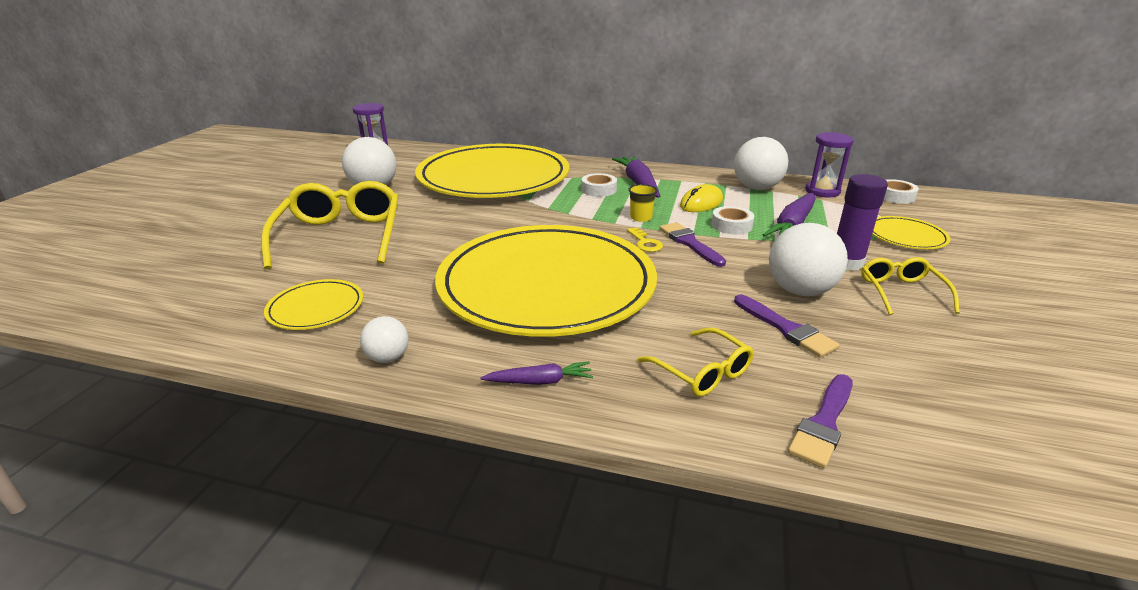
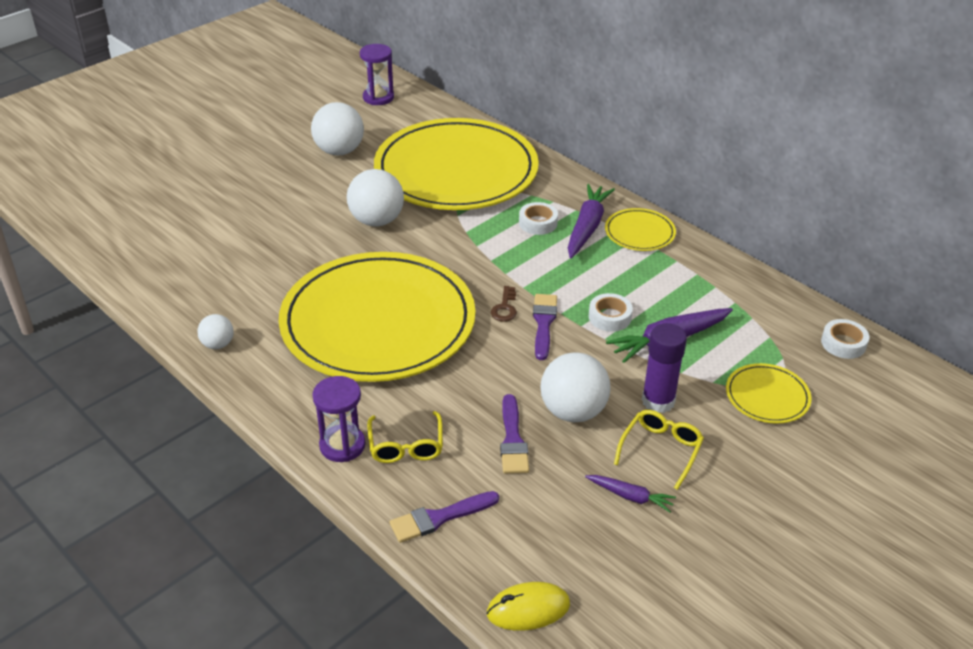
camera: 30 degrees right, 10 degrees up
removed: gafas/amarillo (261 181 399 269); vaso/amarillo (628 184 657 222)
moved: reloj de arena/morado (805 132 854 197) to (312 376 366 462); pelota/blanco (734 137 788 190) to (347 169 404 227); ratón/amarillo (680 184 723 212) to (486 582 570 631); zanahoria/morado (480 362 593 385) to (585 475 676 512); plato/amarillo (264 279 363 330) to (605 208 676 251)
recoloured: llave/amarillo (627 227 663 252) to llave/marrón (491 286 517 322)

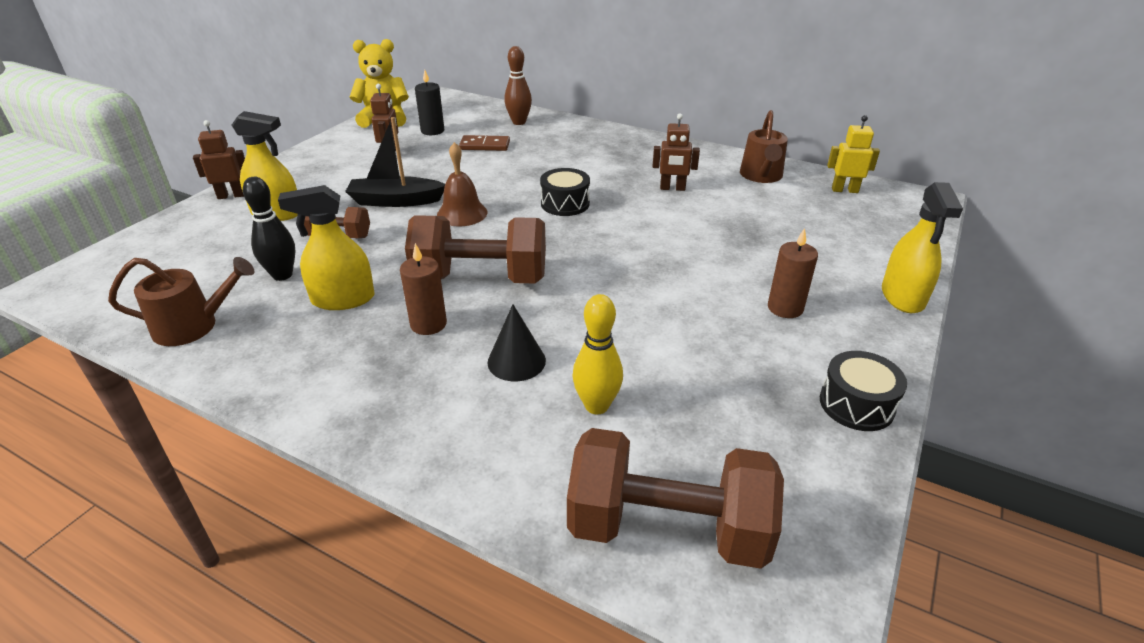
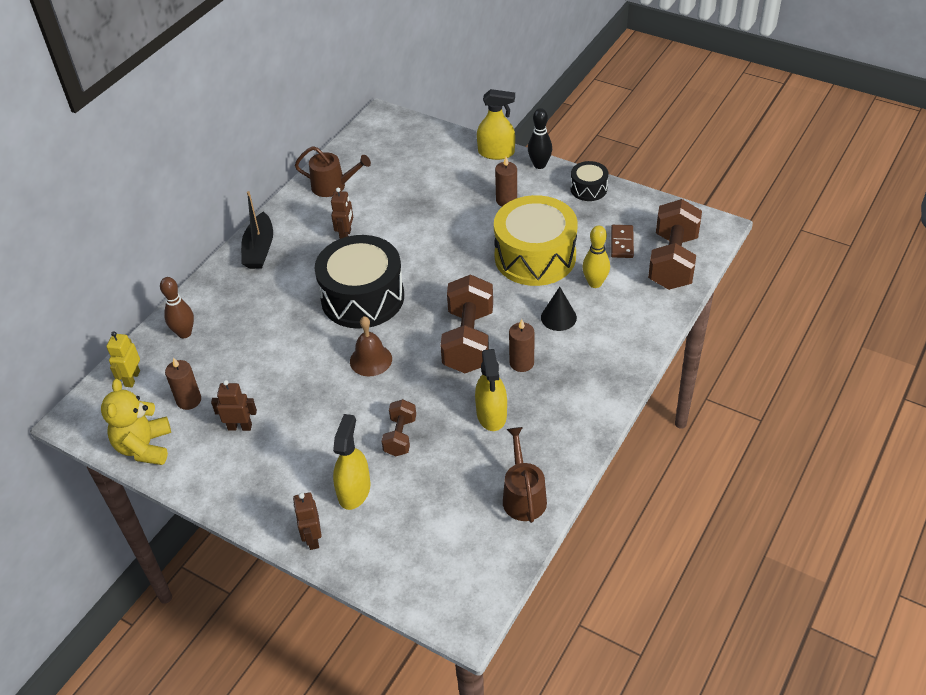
camera: 85 degrees left, 10 degrees up
added: tambor/amarillo (494 195 578 286)
moved: robot/amarillo (827 115 880 193) to (106 331 140 388); barco/negro (345 117 445 207) to (241 191 273 269); bolo/negro (243 177 295 281) to (528 108 552 169); ficha de dominó/marrón (459 135 510 151) to (611 225 634 258)
recoloured: vela/negro (415 70 444 135) to vela/marrón (165 357 201 410)
resized: tambor/negro (540 168 590 216) = (315 235 404 329) x2.09

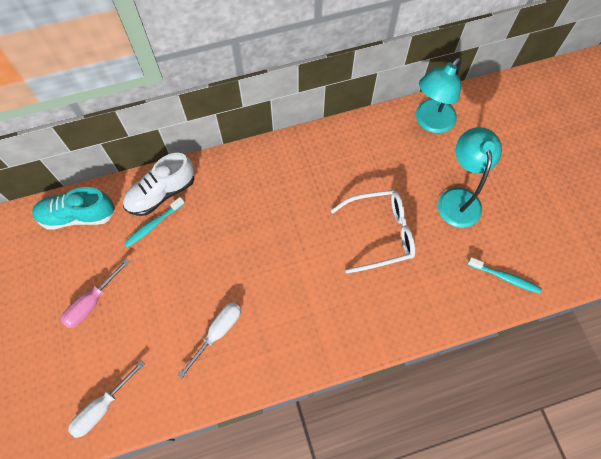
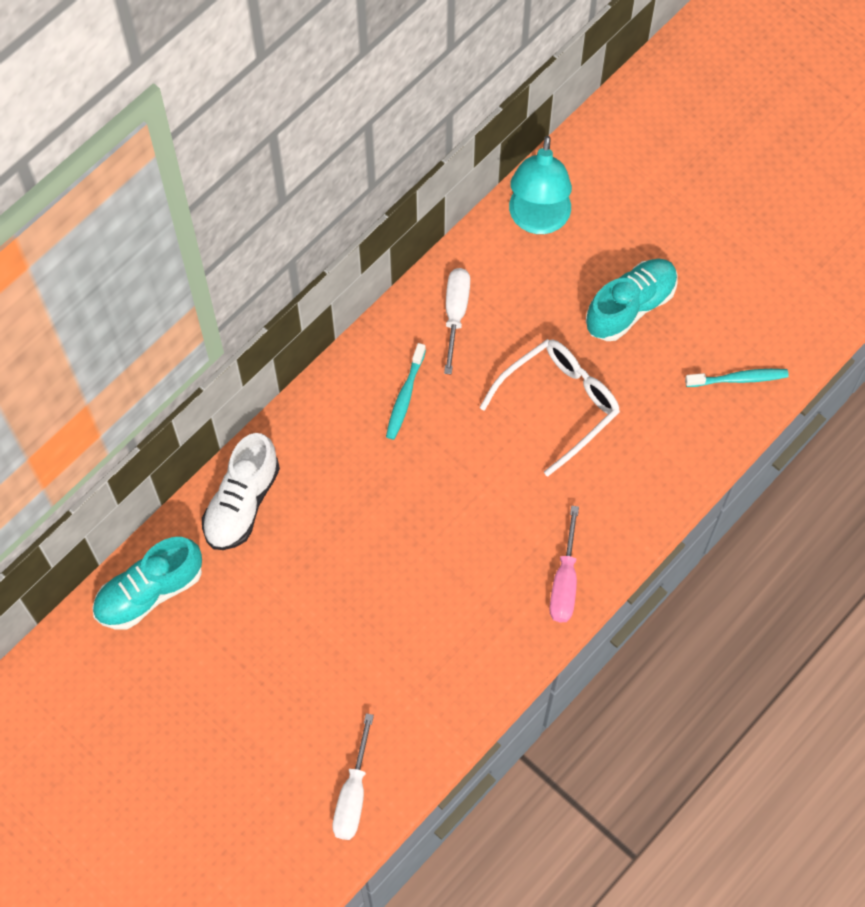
camera: 30 degrees left, 0 degrees up
moved: cepillo de dientes/turquesa (124 197 185 248) to (386 343 426 440); destornillador/blanco (178 302 241 378) to (444 268 470 374); destornillador/rosa (61 259 130 328) to (550 506 579 622)
replaced: lámpara/turquesa (438 127 502 228) to zapato/turquesa (586 259 678 341)

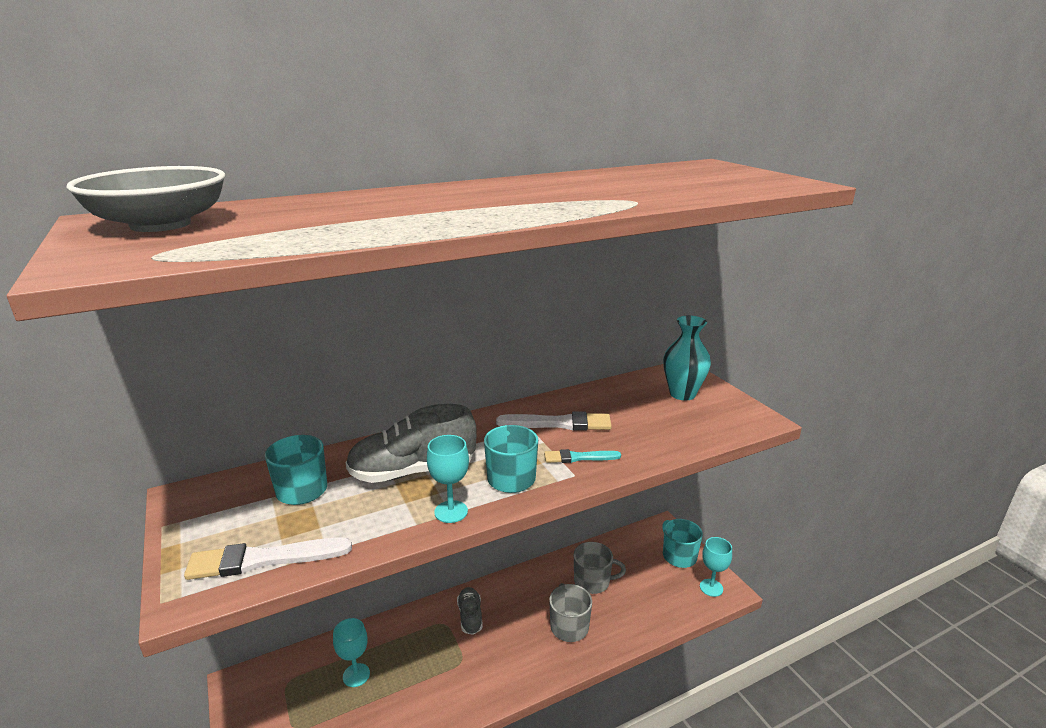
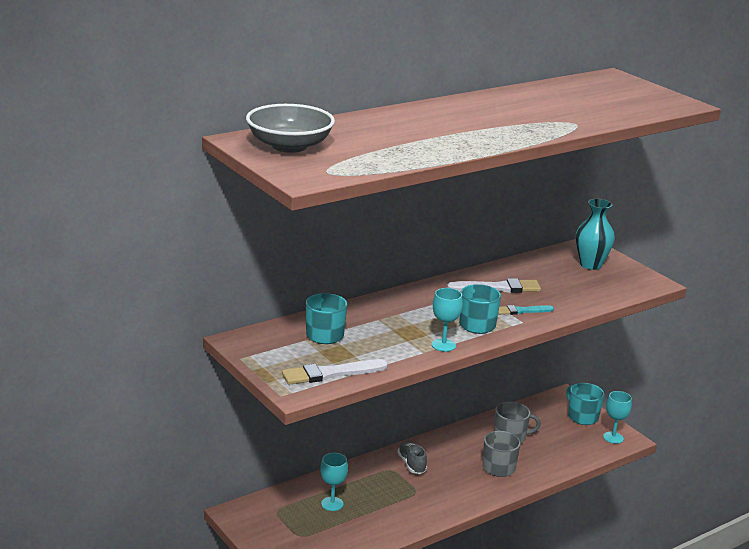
camera: 10 degrees left, 0 degrees up
removed: zapato/gris (345 404 477 483)

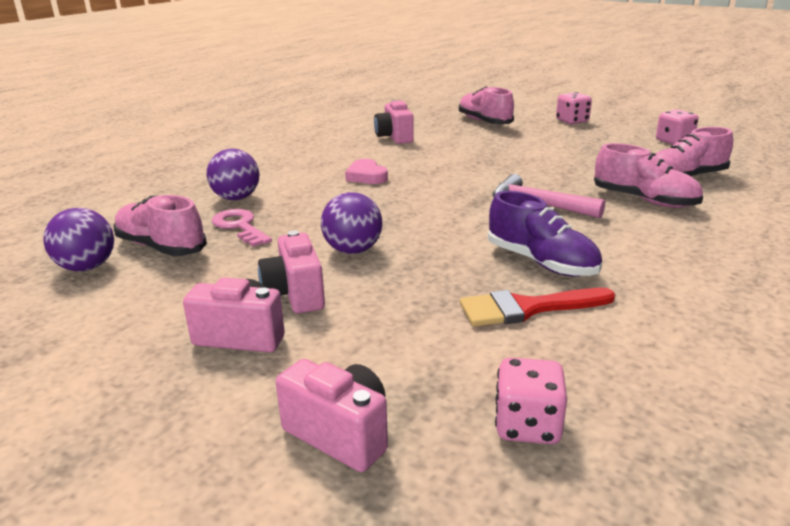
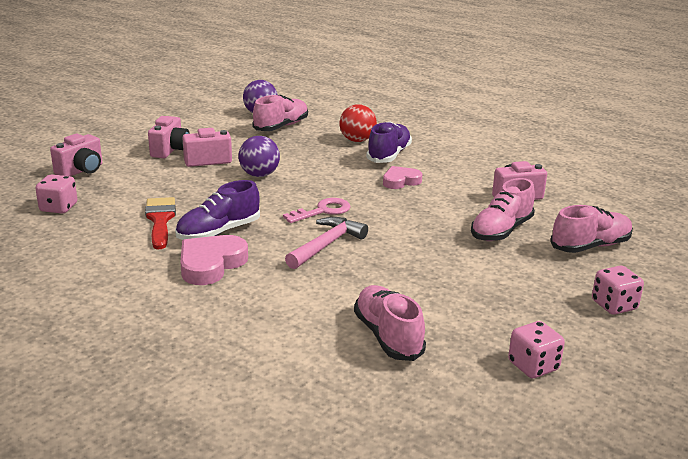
camera: 90 degrees right, 0 degrees up
added: corazón/rosa (181 235 248 285); zapato/morado (366 121 412 163)
moved: llave/rosa (212 209 272 247) to (283 198 351 223); zapato/rosa (594 143 703 208) to (471 178 535 241)
recoloured: pelota/morado (207 148 259 200) to pelota/rojo (339 104 377 142)

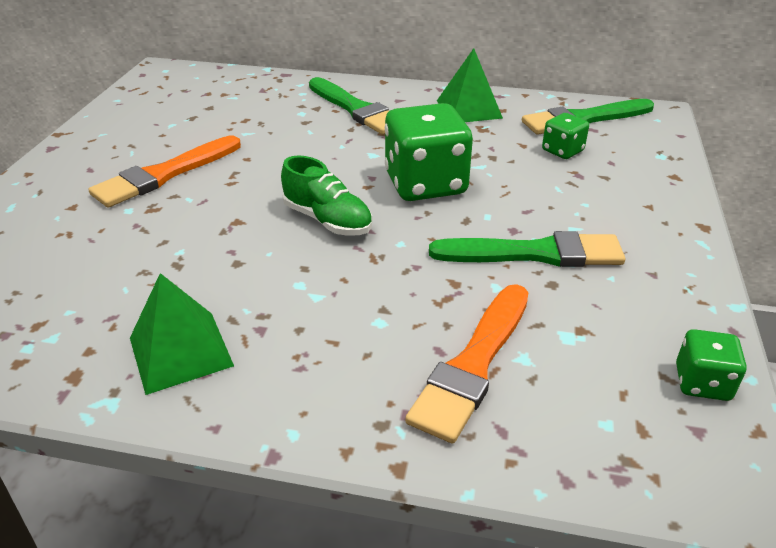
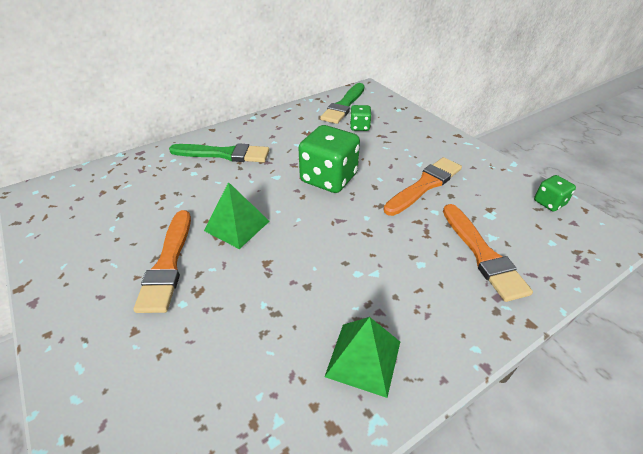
camera: 45 degrees left, 5 degrees up
removed: zapato/verde (281 155 372 236)
moved: pirámide/verde (437 48 503 122) to (204 182 270 249)
recoloured: pincel/verde (429 231 625 267) to pincel/naranja (384 157 462 216)

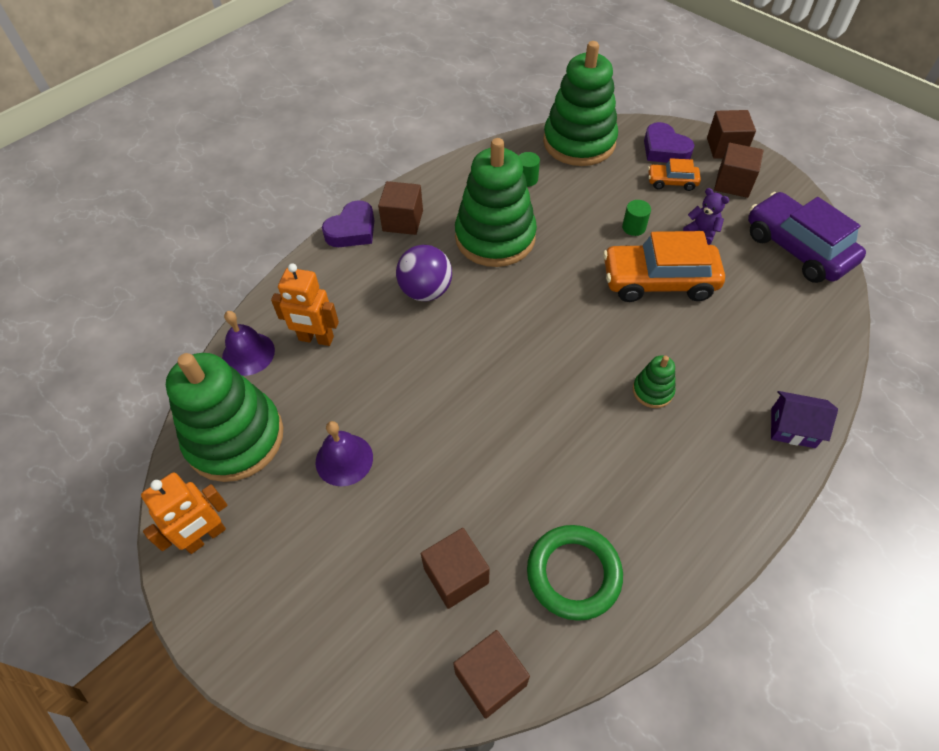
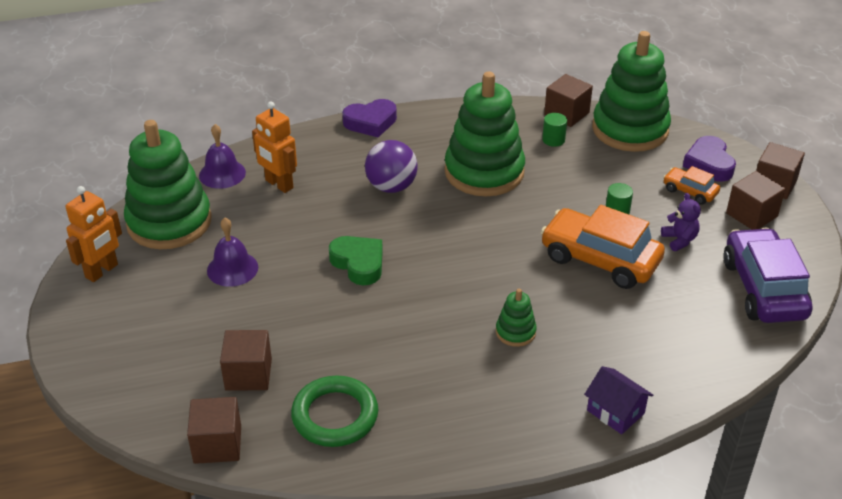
camera: 30 degrees right, 15 degrees down
added: corazón/verde (329 236 383 285)
moved: cubo/marrón (378 181 423 235) to (544 74 593 127)
turned: robot/naranja (141 472 227 554) = (66 186 122 282) 45 degrees counterclockwise

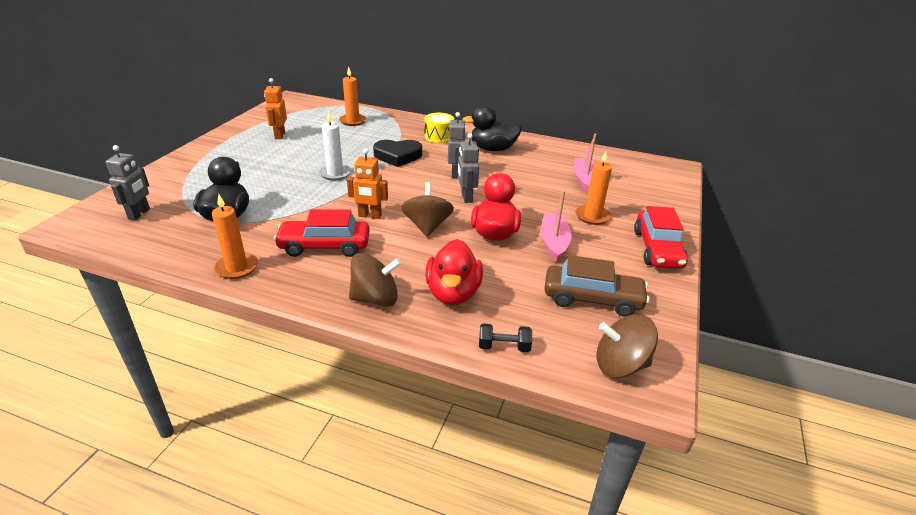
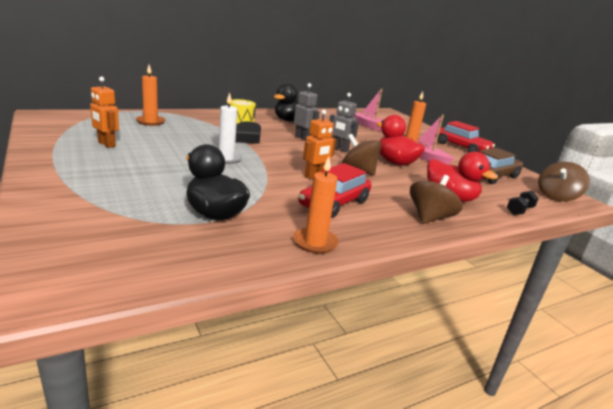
camera: 50 degrees left, 10 degrees down
removed: robot/gris (106 145 150 220)

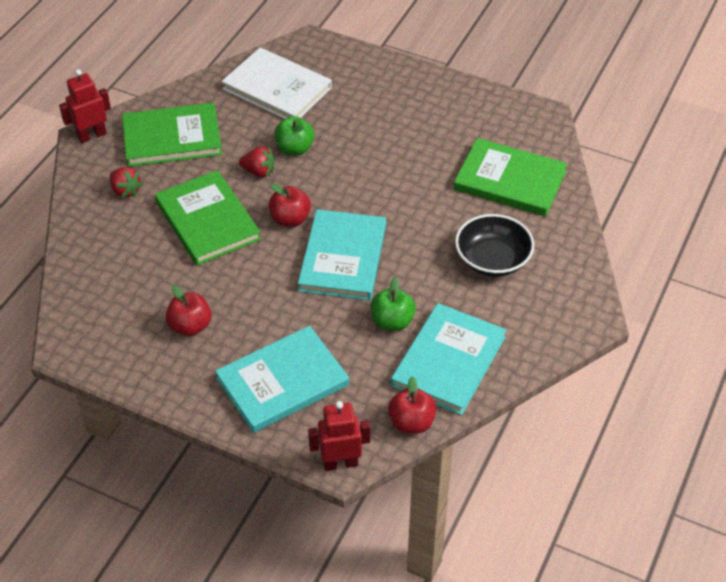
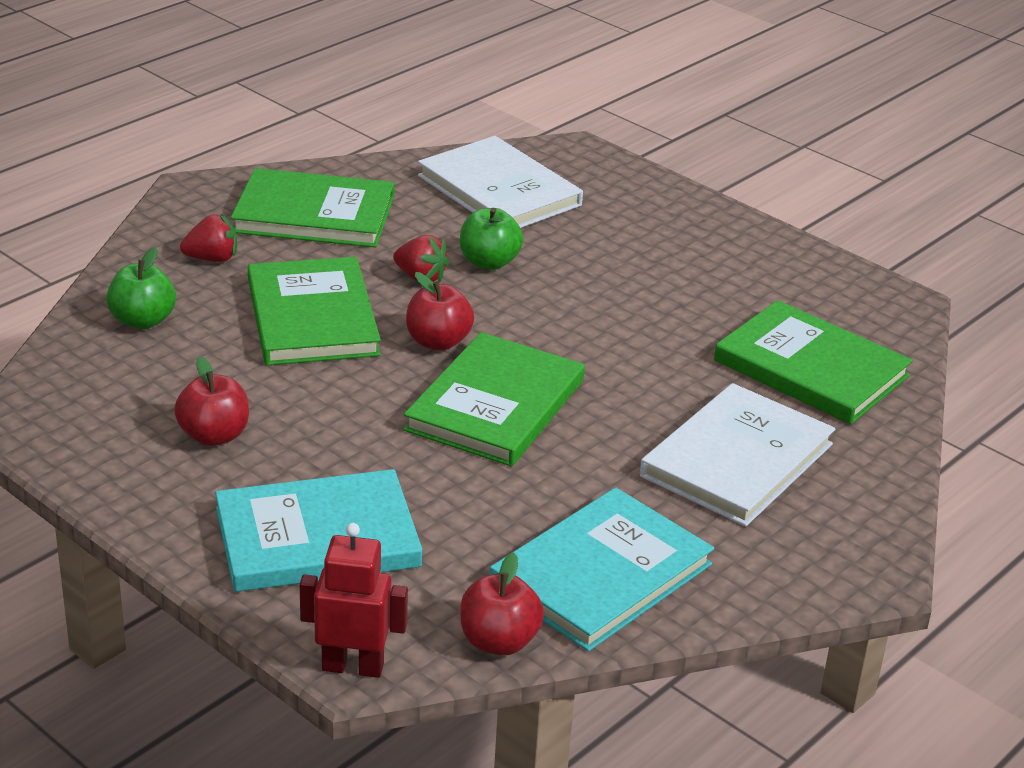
camera: 15 degrees right, 15 degrees down
removed: robot/rojo (59 69 111 143)
moved: manzana/verde (371 277 416 331) to (106 247 176 329)
replaced: cuenco/negro (455 214 535 277) to libro/blanco (640 383 835 526)
recoloured: libro/turquesa (298 209 386 300) to libro/verde (404 332 585 467)
turned: fresa/rojo (109 167 143 198) = (180 214 237 262) 75 degrees counterclockwise

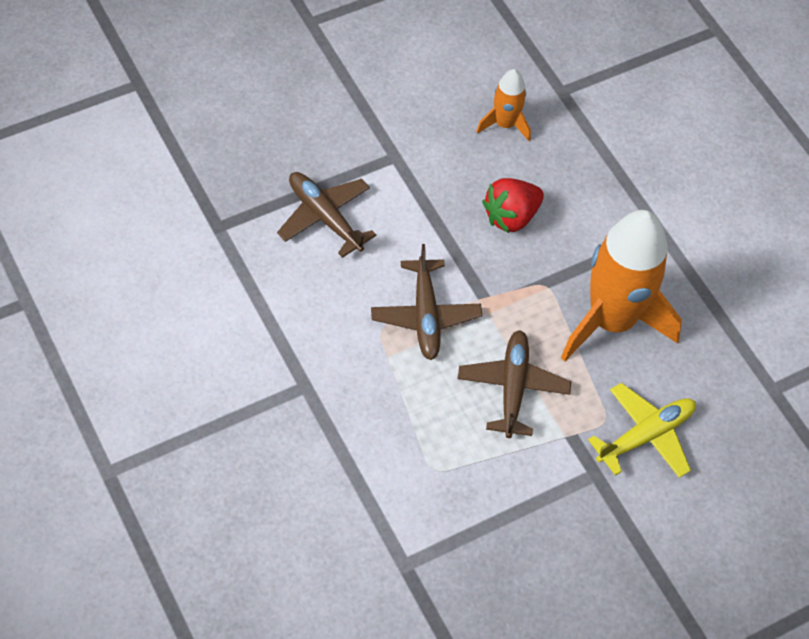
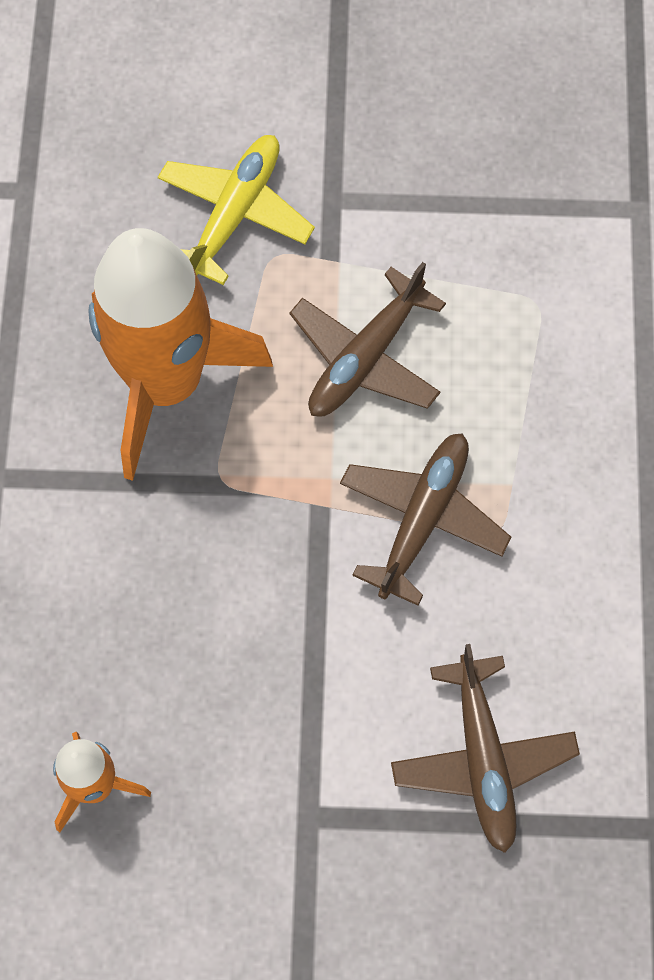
camera: 145 degrees left, 10 degrees up
removed: fresa/rojo (482 178 544 233)
turned: avión/amarillo (588 383 696 478) = (158 135 315 285) 120 degrees clockwise

